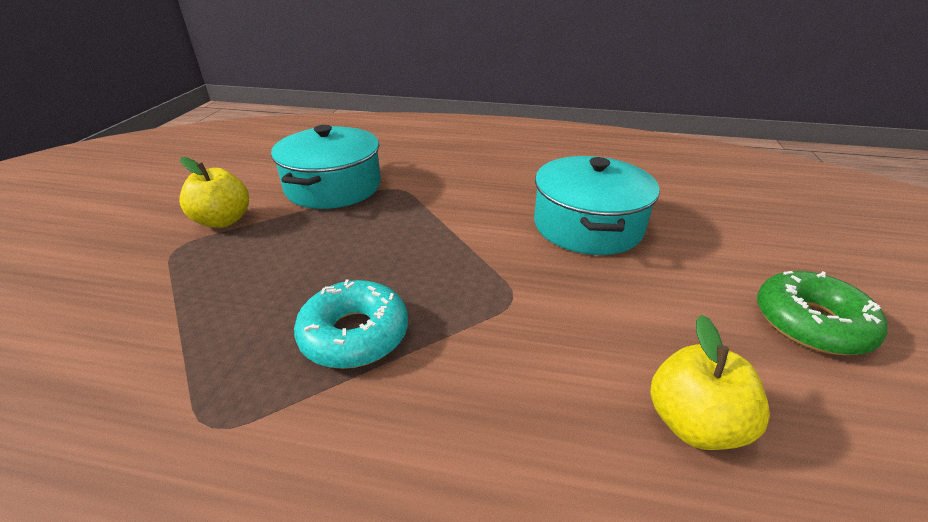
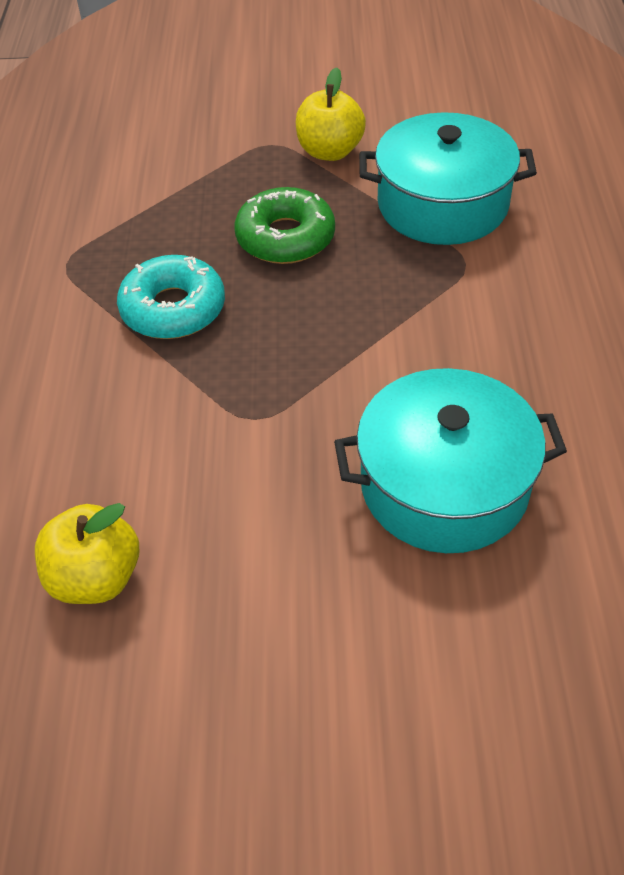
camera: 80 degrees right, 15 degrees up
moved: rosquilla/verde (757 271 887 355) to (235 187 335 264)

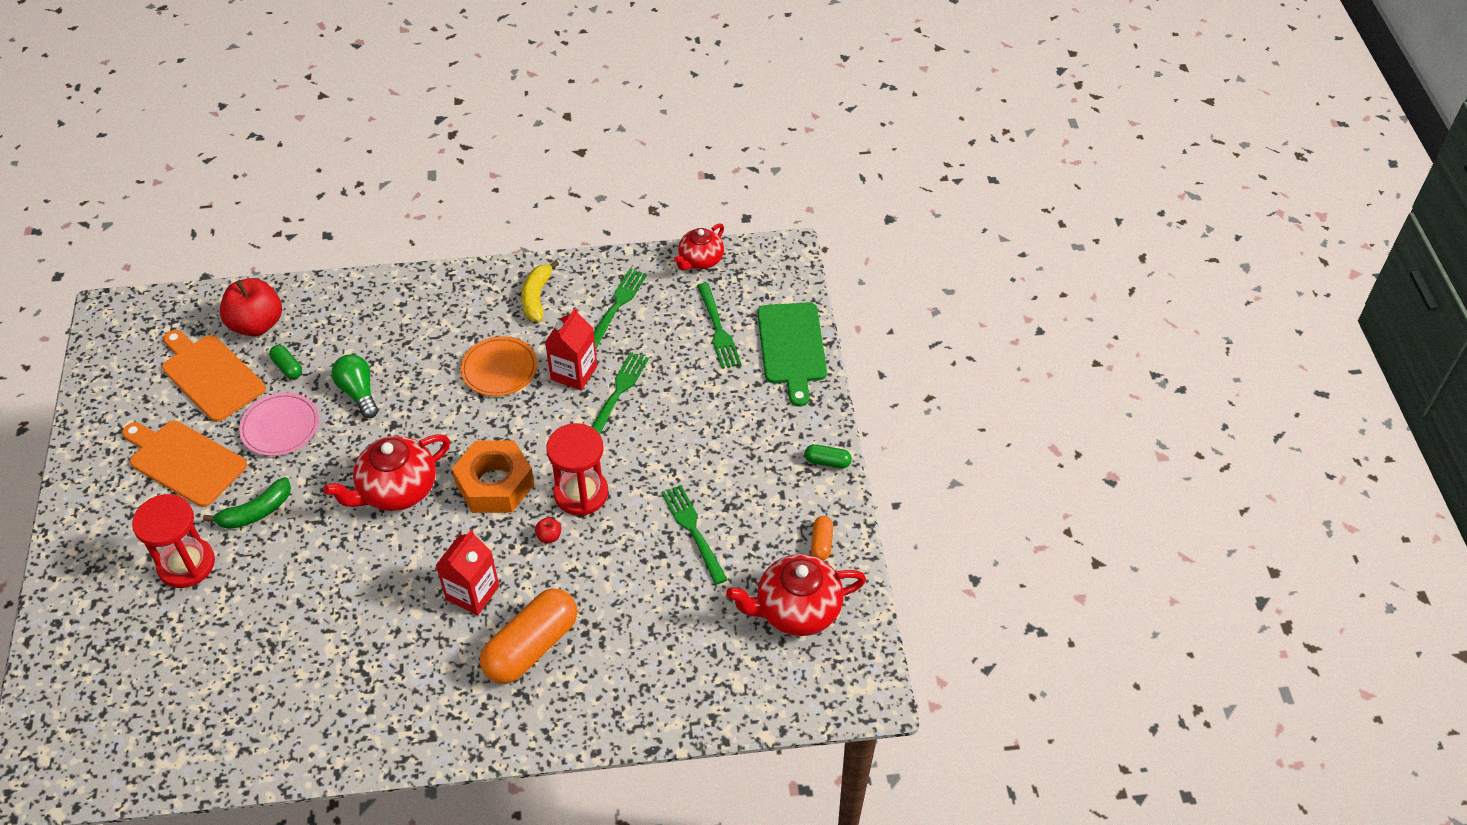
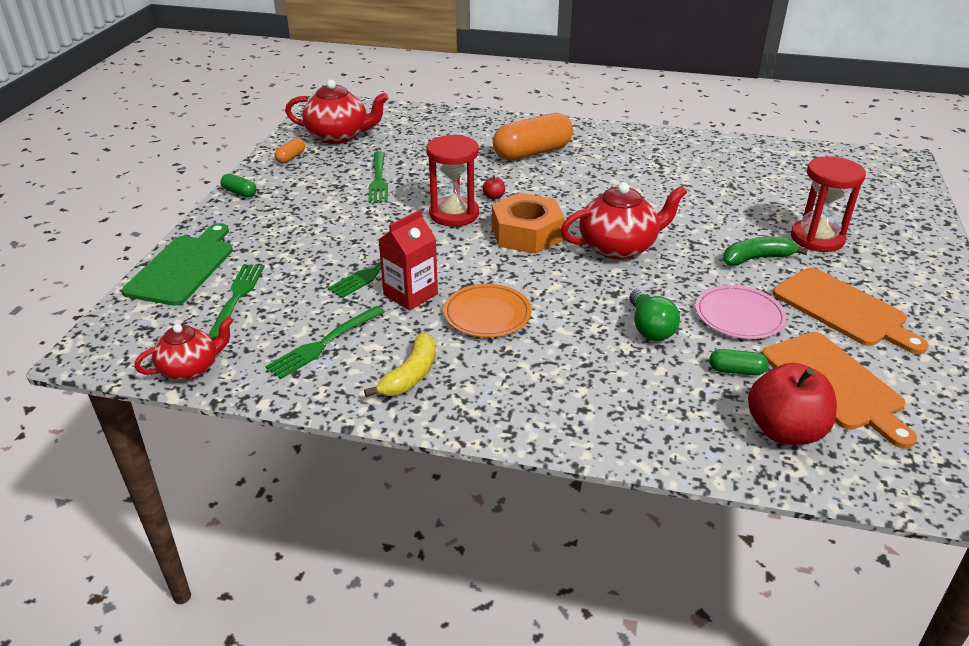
camera: 160 degrees left, 15 degrees down
removed: cartón de leche/rojo (435 530 499 615)
turned: cápsula/verde (269 345 302 379) = (709 349 768 376) 60 degrees counterclockwise

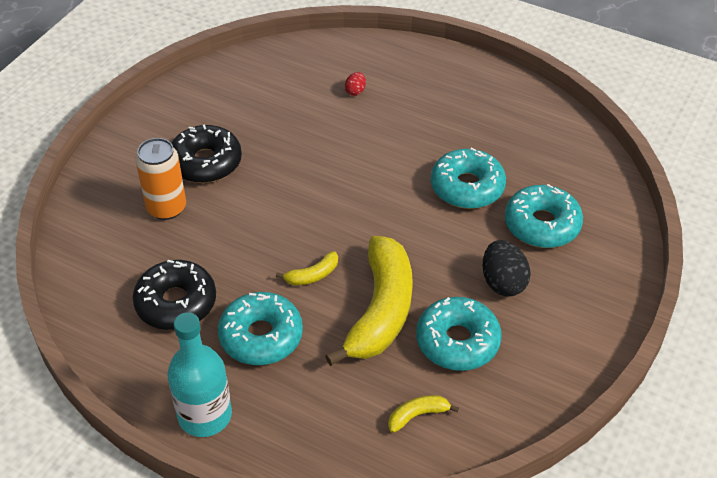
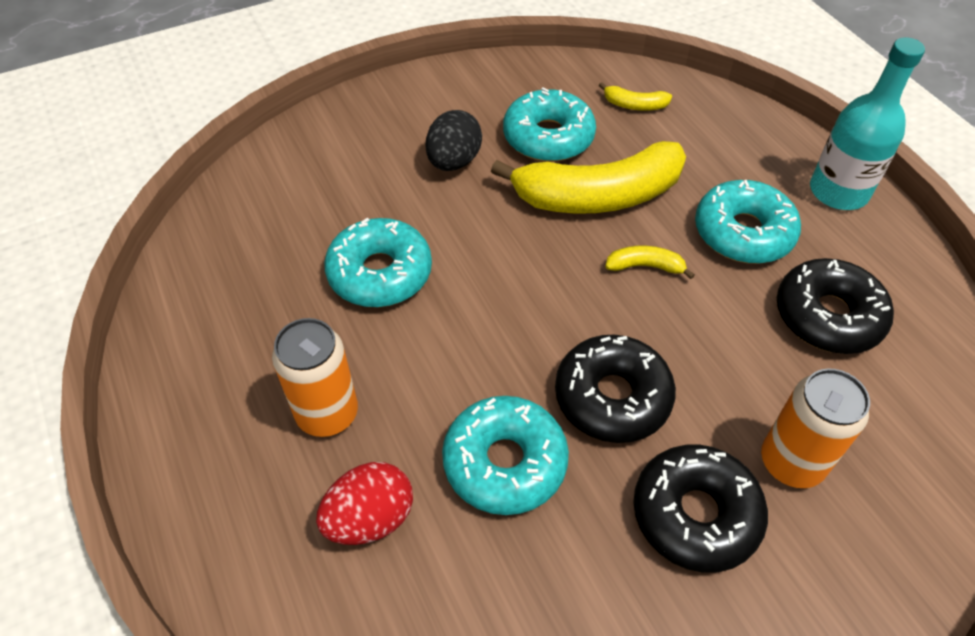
camera: 145 degrees left, 5 degrees up
added: lata/naranja (272 318 358 437); rosquilla/negro (555 335 676 443)
moved: rosquilla/turquesa (505 184 583 248) to (442 396 569 515)
turned: plátano/amarillo (325 236 413 366) = (491 141 686 214) 150 degrees counterclockwise
resized: huevo/rojo (345 72 366 96) = (316 462 413 545) x1.91

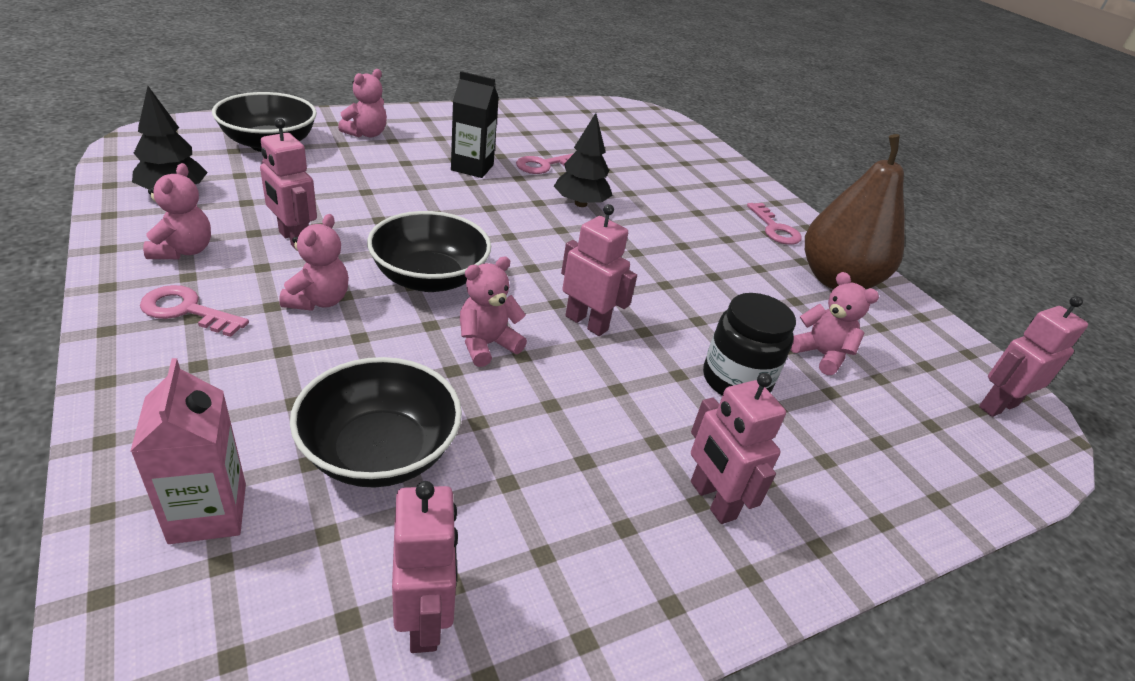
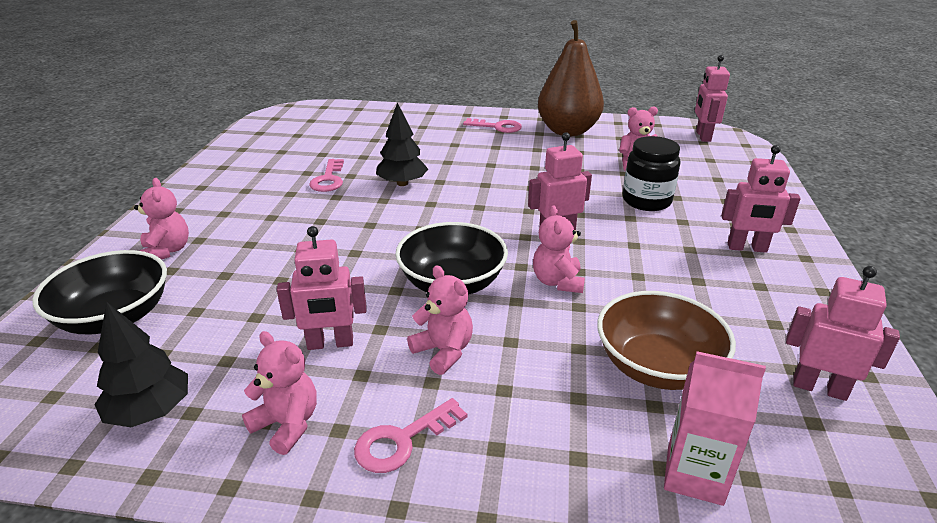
camera: 50 degrees left, 5 degrees down
removed: cartón de leche/negro (451 71 499 178)
recoloured: cuenco/negro (290 357 462 488) to cuenco/marrón (597 291 736 390)

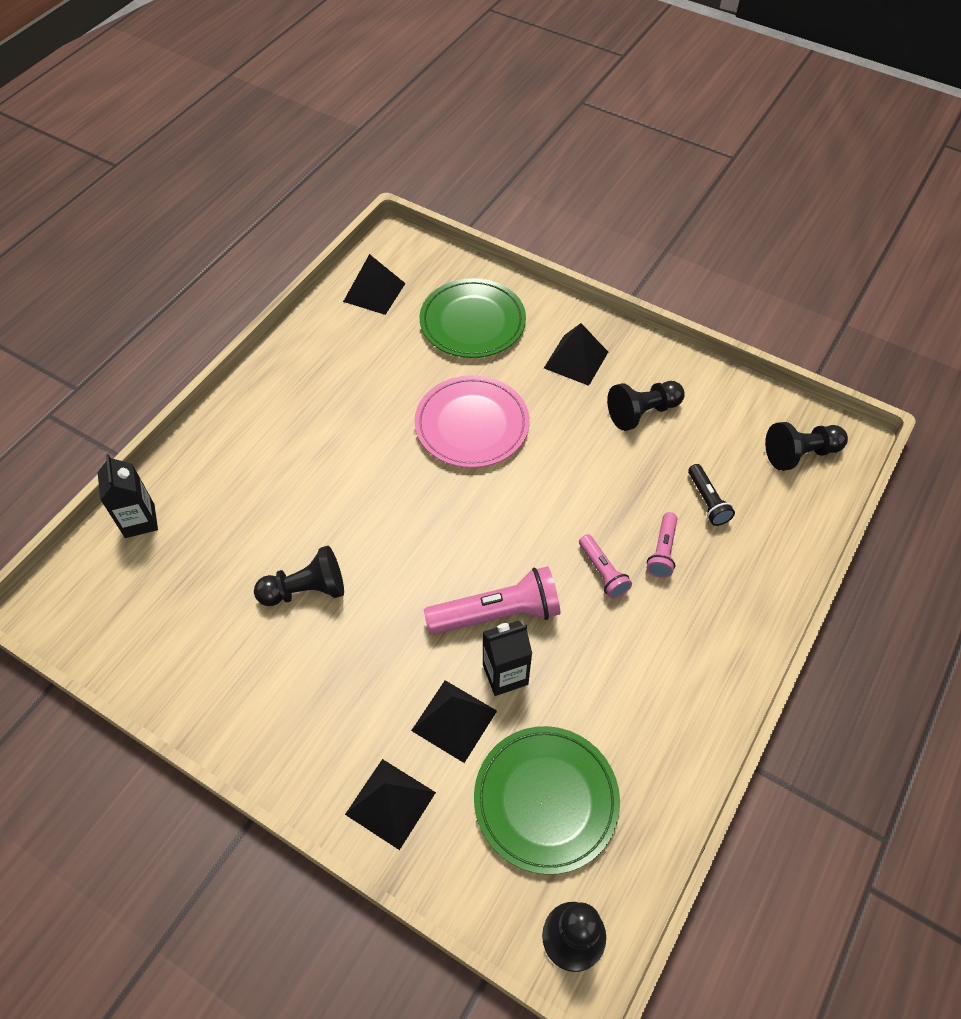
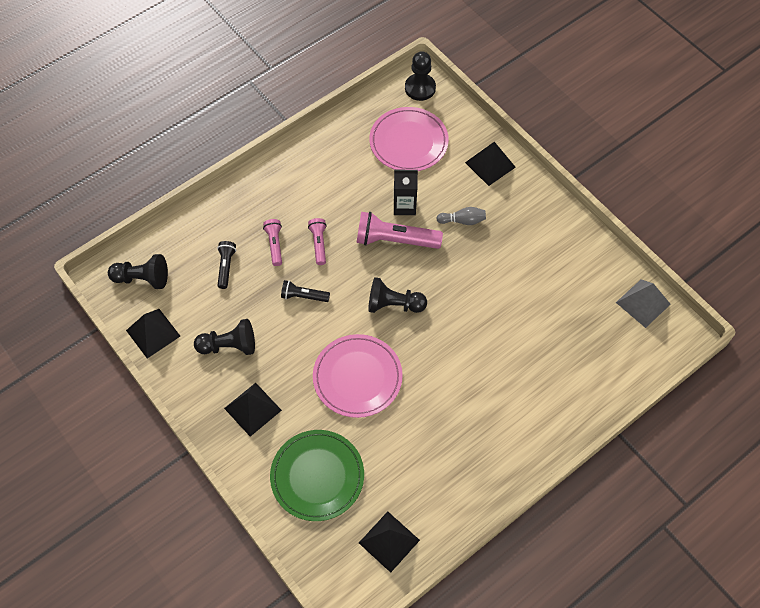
camera: 160 degrees left, 5 degrees up
removed: cartón de leche/negro (98 454 158 538)
added: lámpara de mano/negro (281 280 330 302); bolo/gris (436 207 486 225); pirámide/gris (616 279 671 328)
moved: pirámide/negro (411 680 497 763) to (126 309 180 358); peón/negro (254 546 344 606) to (368 277 427 313)
recoloured: plato/verde (474 726 620 875) to plato/rosa (369 107 449 171)
turned: lámpara de mano/rosa (647 512 677 578) = (263 219 282 266) 45 degrees counterclockwise

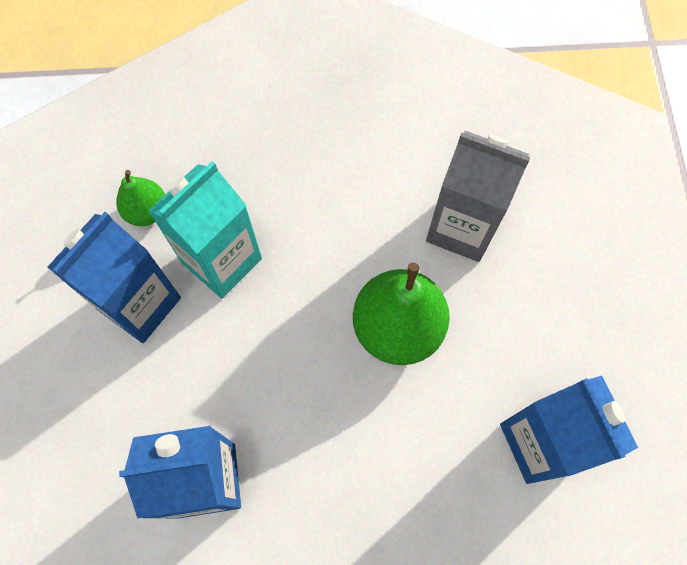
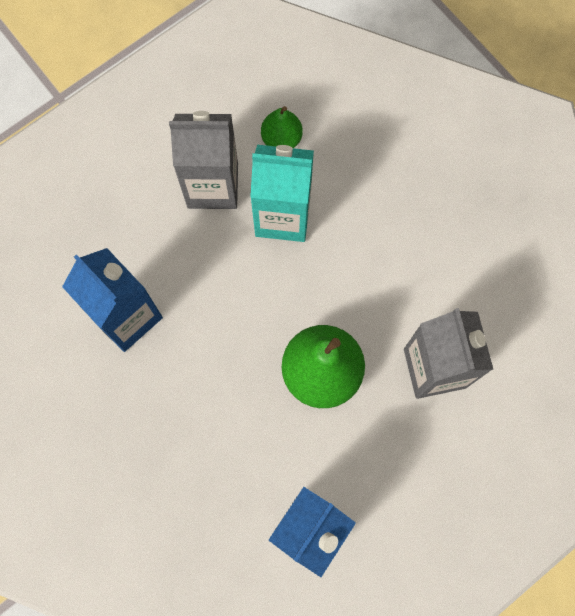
camera: 55 degrees right, 5 degrees up
recoloured: cartón de leche/azul (47 212 181 343) to cartón de leche/gris (169 111 238 209)

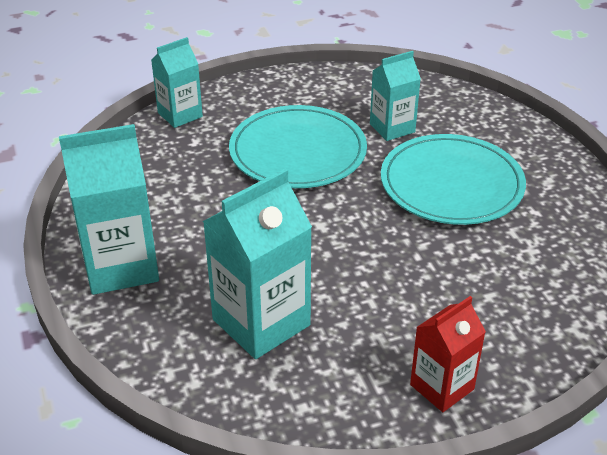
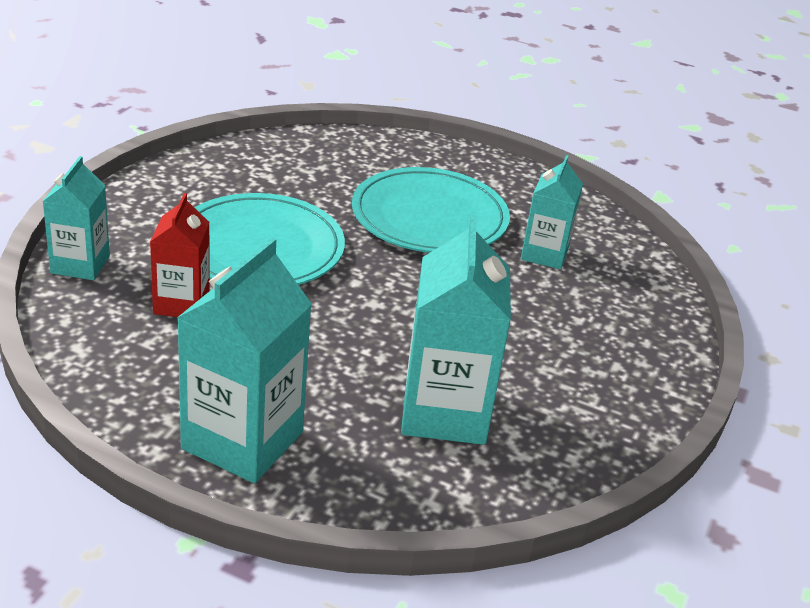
camera: 50 degrees left, 5 degrees down
moved: cartón de leche/rojo (410 296 486 412) to (150 193 210 317); cartón de leche/turquesa (370 51 421 141) to (521 155 583 269)

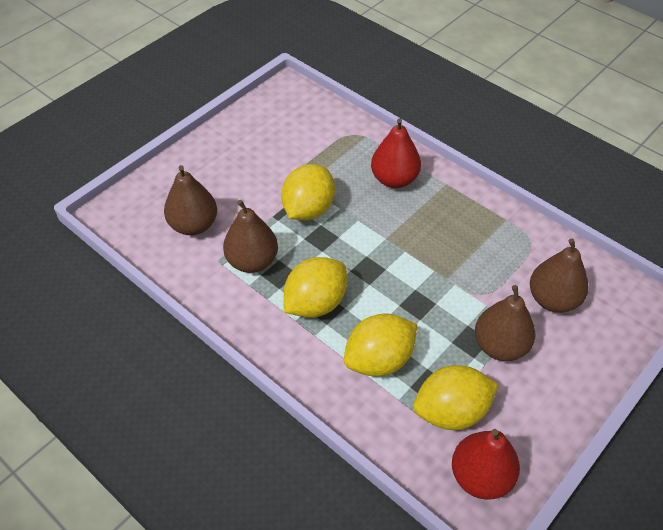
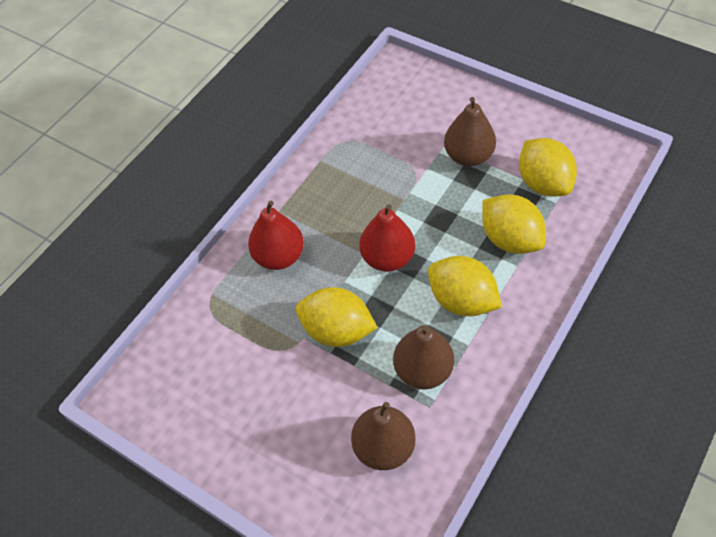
camera: 95 degrees left, 5 degrees up
removed: pera/marrón (530 238 589 313)
moved: pera/rojo (452 429 520 500) to (360 204 415 272)

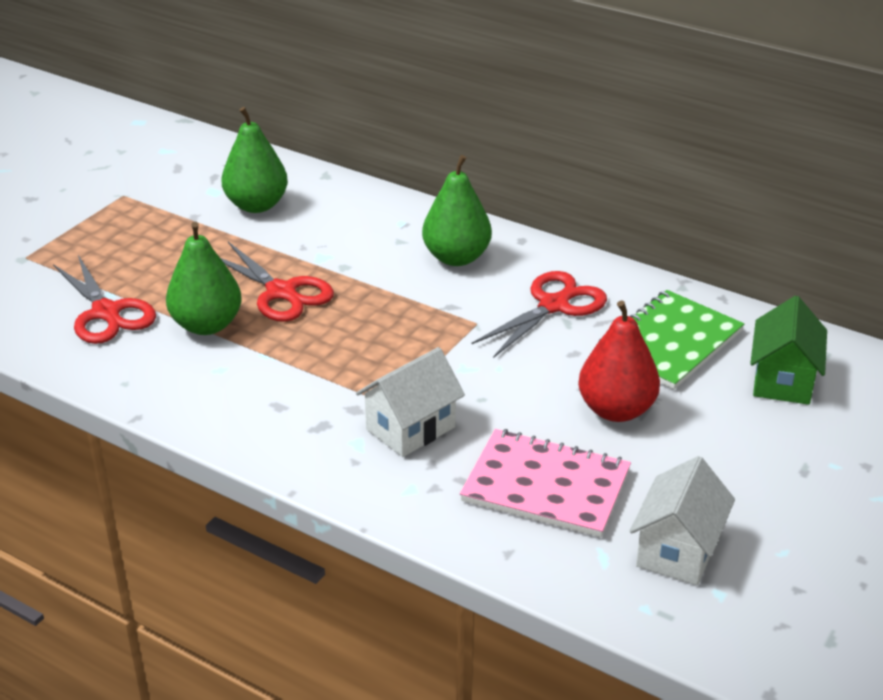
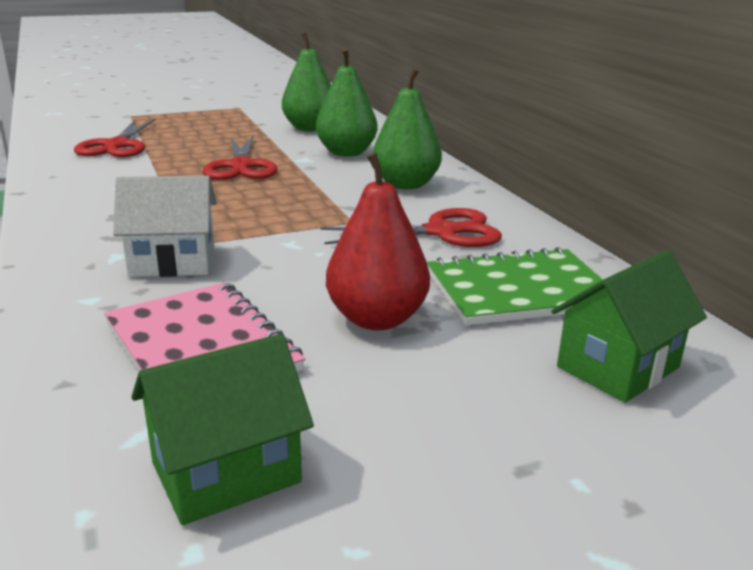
camera: 35 degrees right, 10 degrees down
moved: pera/verde (166 221 242 335) to (316 48 378 157)
recoloured: casa/blanco (630 456 735 585) to casa/verde (131 334 314 525)

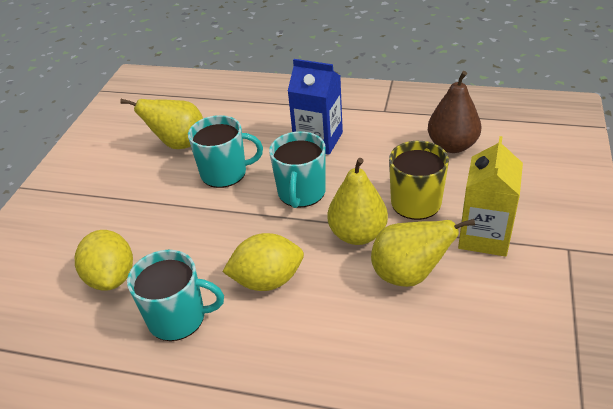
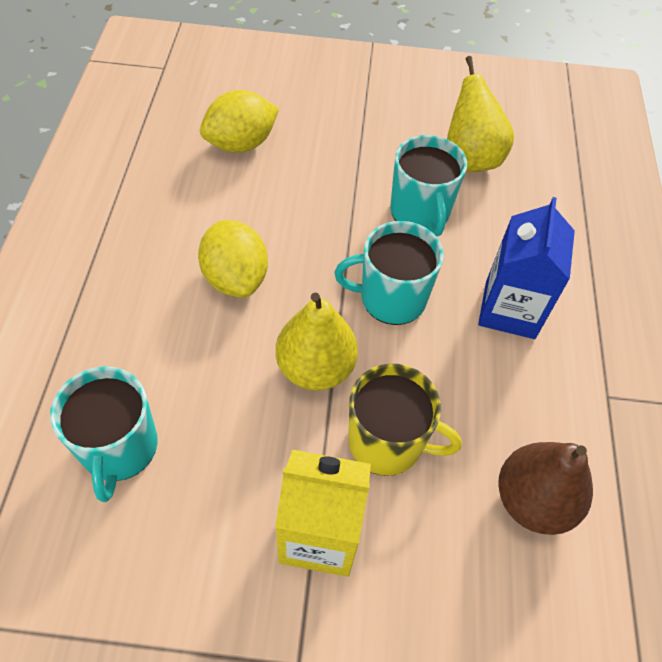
camera: 75 degrees right, 15 degrees up
removed: pera/amarillo (371 219 475 287)
moved: taza/turquesa (127 250 224 341) to (50 366 158 502)

